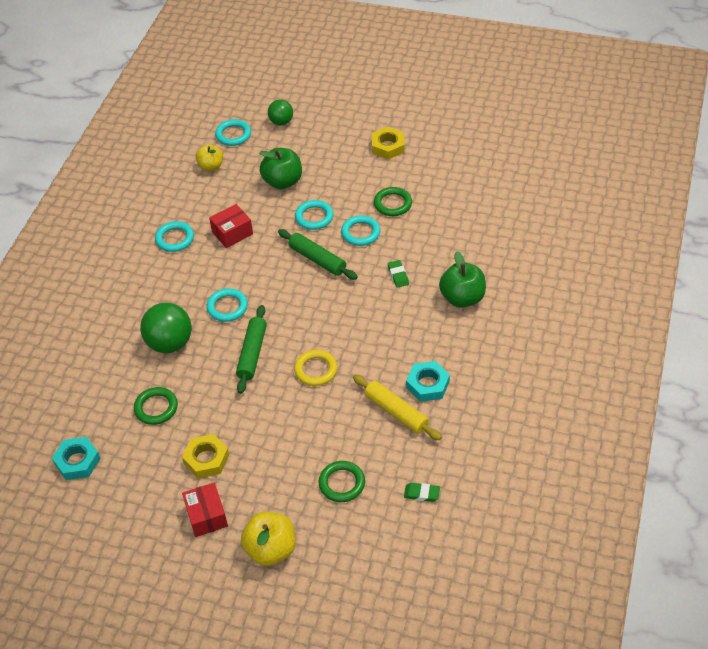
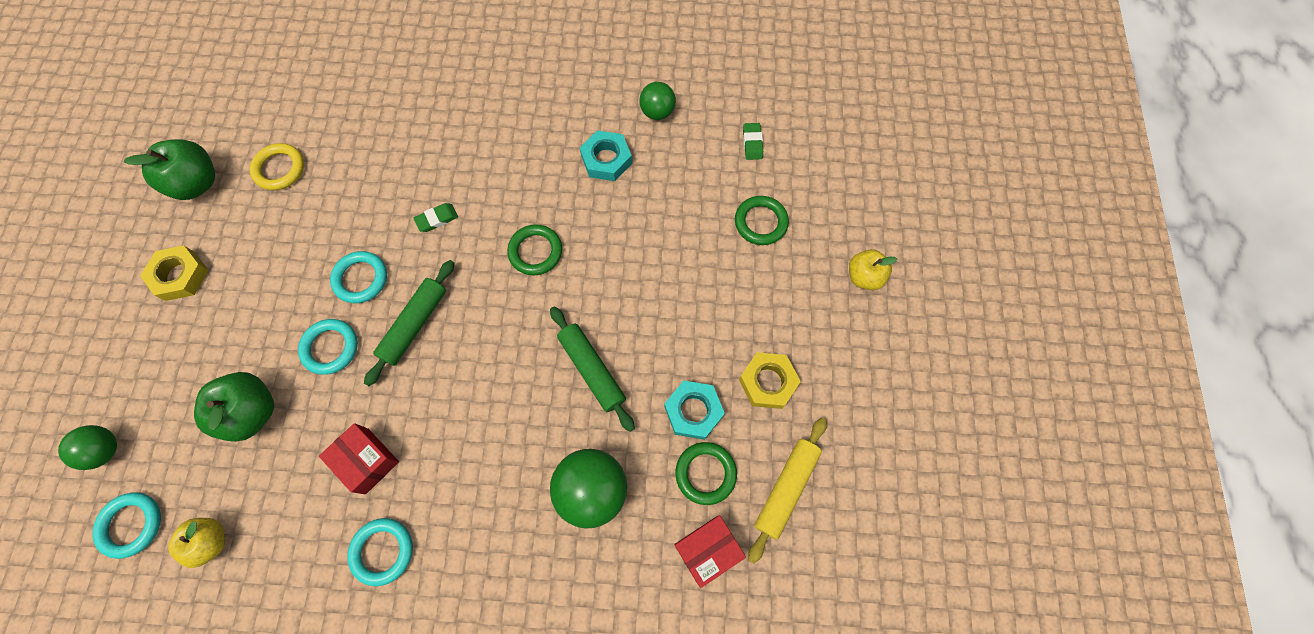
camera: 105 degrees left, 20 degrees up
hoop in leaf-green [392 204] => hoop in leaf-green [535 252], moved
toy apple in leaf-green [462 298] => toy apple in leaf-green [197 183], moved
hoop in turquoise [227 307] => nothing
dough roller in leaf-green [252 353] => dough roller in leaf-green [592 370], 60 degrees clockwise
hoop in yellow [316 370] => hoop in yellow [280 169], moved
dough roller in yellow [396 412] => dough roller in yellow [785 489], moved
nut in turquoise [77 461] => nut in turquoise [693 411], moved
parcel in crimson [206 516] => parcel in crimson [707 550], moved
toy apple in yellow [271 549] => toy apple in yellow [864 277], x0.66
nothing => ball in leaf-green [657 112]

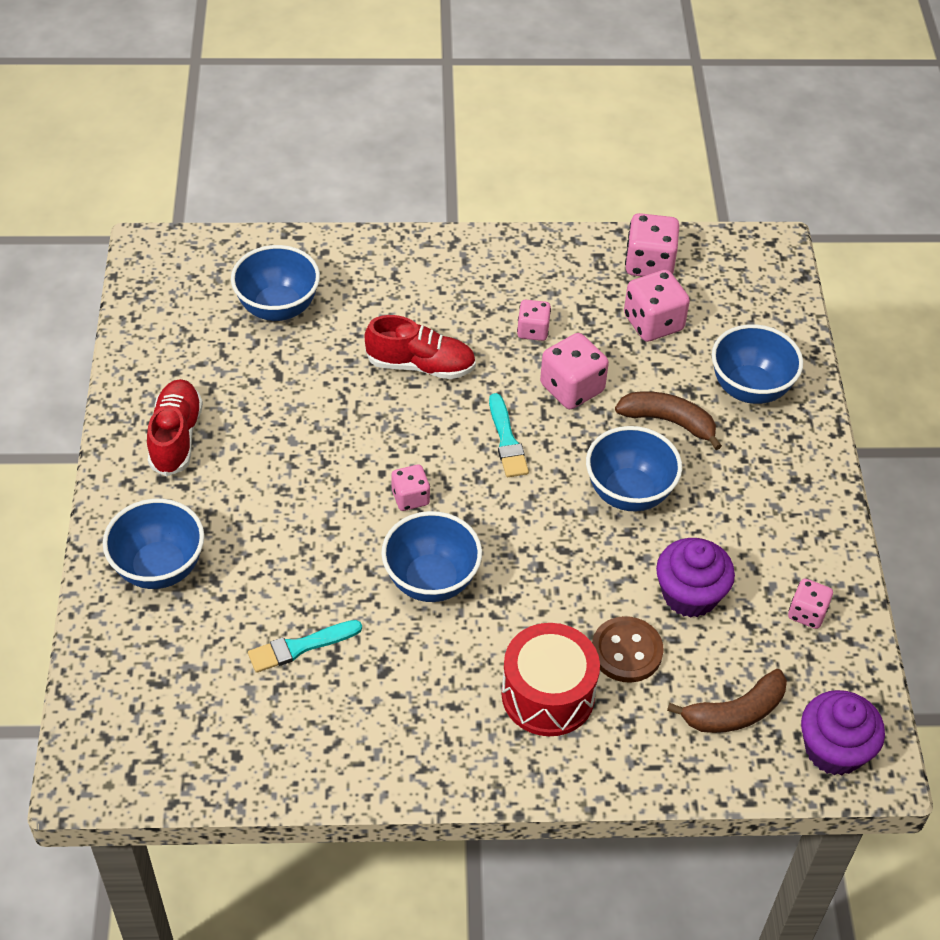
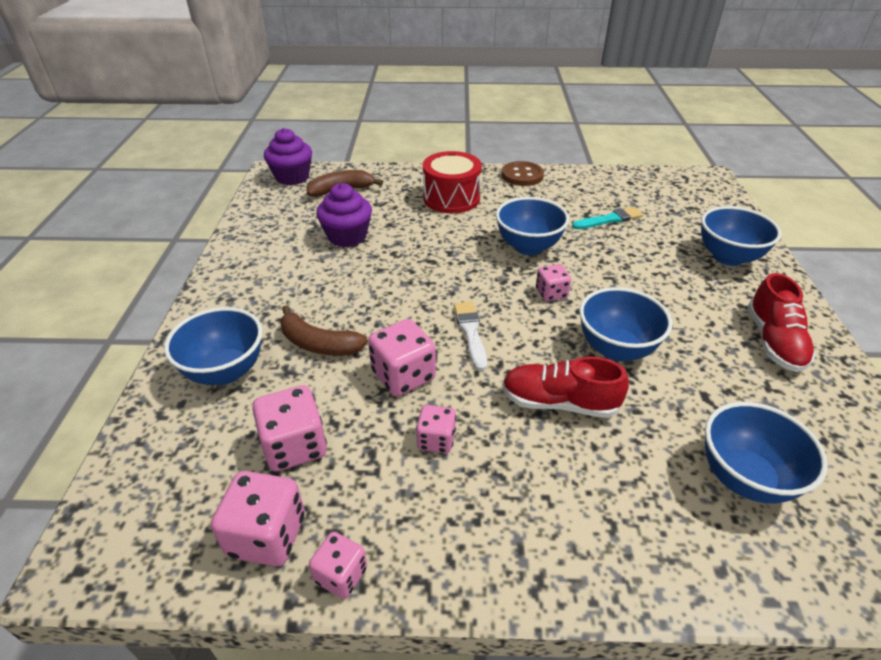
camera: 175 degrees left, 10 degrees down
brush in turquoise [506 440] => brush in white [471 332]
bowl in blue [629 493] => bowl in blue [615 349], moved
dice in rose-pink [807 613] => dice in rose-pink [341 575], moved
button in dark brown [626 651] => button in dark brown [522 175], moved

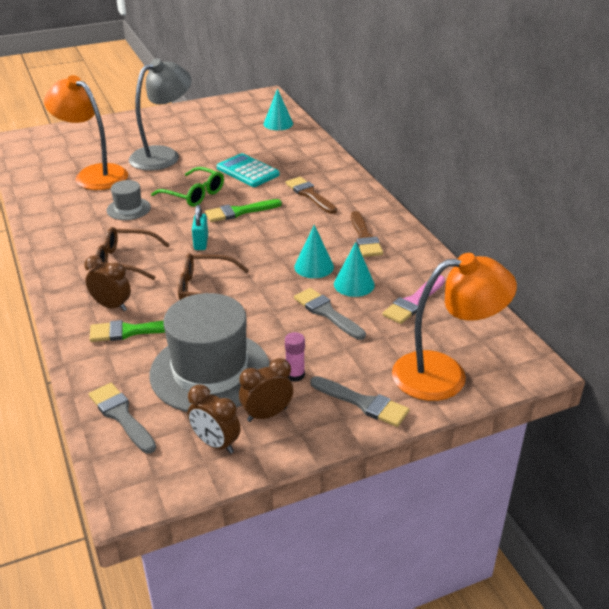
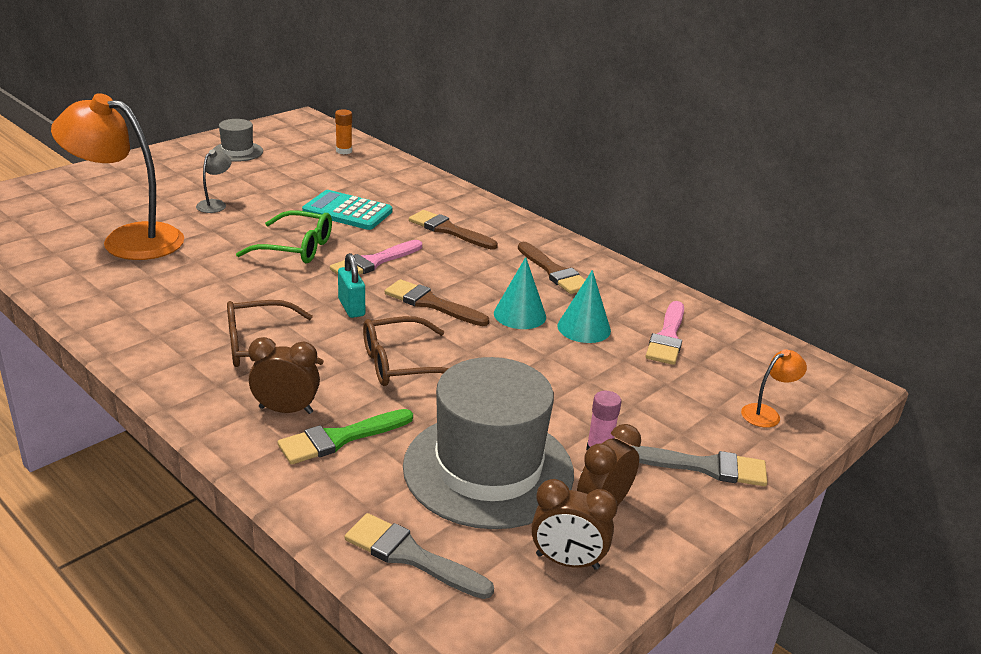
camera: 25 degrees left, 5 degrees down
lamp in grey [163 155] => lamp in grey [215 204], x0.41
cone shape in turquoise [278 123] => stick of glue in orange [344 151]
top hat in grey [128 209] => top hat in grey [237 151], moved
brush in leaf-green [239 212] => brush in rose-pink [374 262]
lamp in orange [445 374] => lamp in orange [766 413], x0.41
brush in grey [327 313] => nothing
nothing => brush in dark brown [431 304]

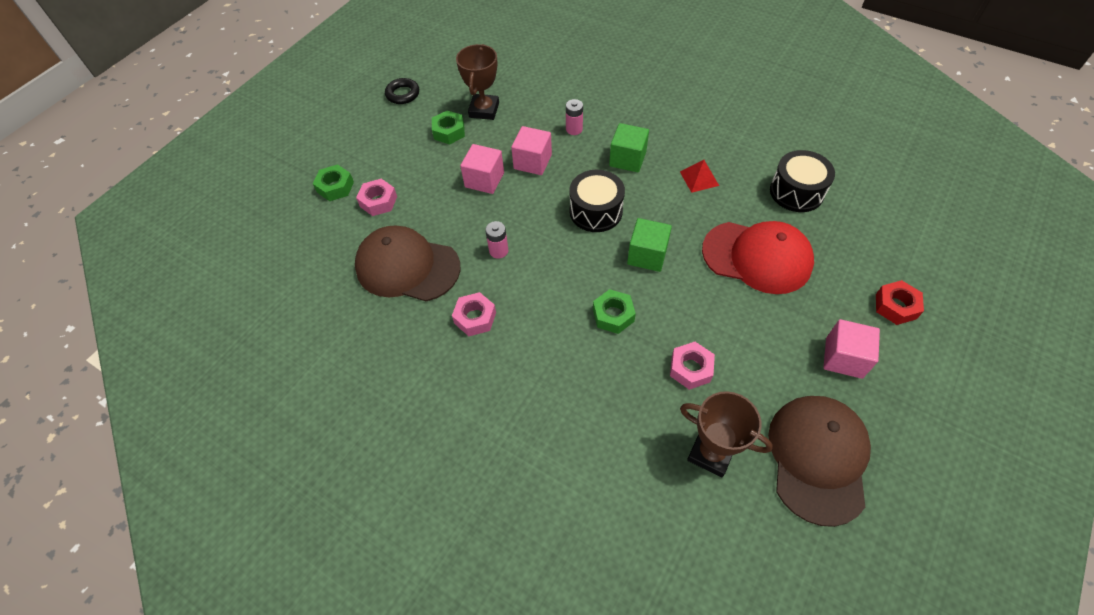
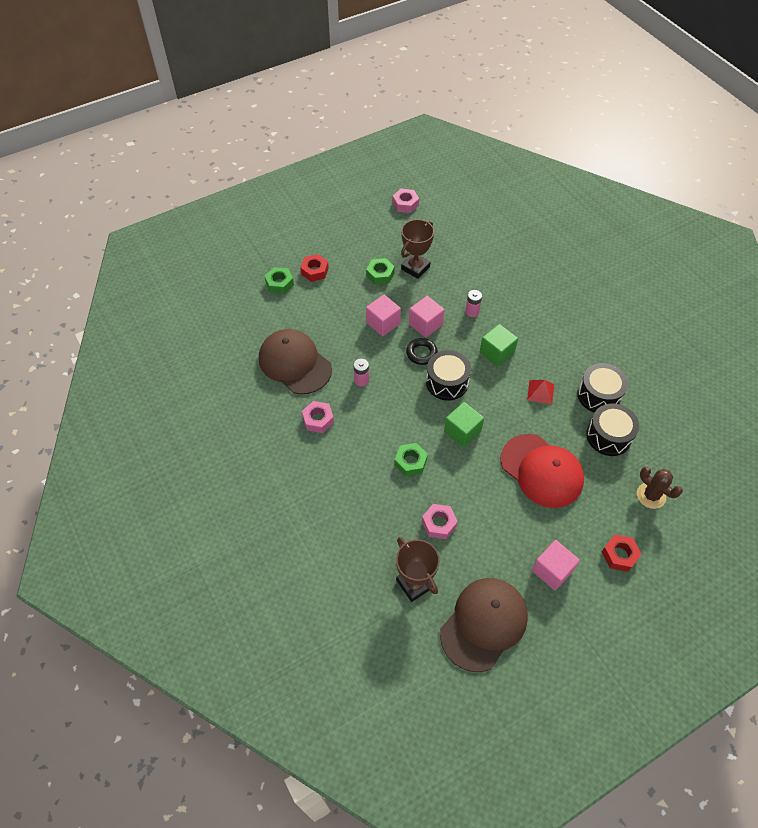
camera: 25 degrees right, 0 degrees up
hoop in ebony [403 94] => hoop in ebony [421 353], moved
nut in rose-pink [378 201] => nut in rose-pink [405 204], moved
nothing => nut in crimson [314 271]
nothing => toy drum in ebony [599 395]
nothing => saguaro cactus in dark brown [651 495]

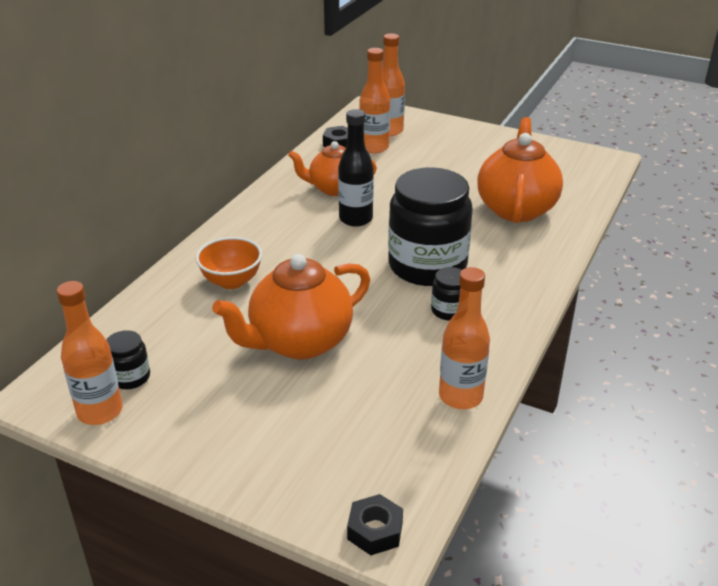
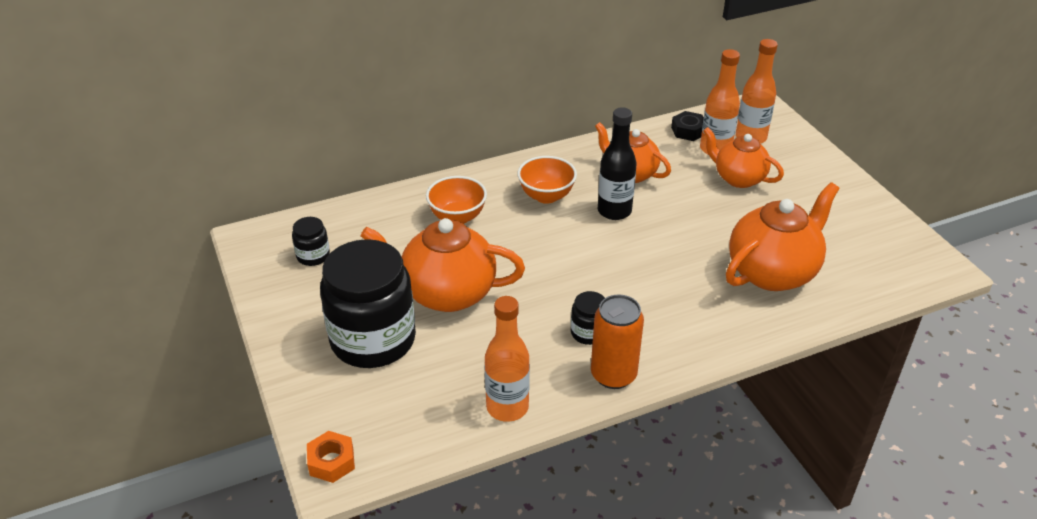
camera: 40 degrees right, 5 degrees up
jar in ebony [427 266] => jar in ebony [373 340], moved
drink bottle in orange [100 411] => nothing
nut in ebony [375 531] => nut in orange [331 462]
nothing => china teapot in orange [738 178]
nothing => bowl in orange [546 196]
nothing => soda can in orange [613 375]

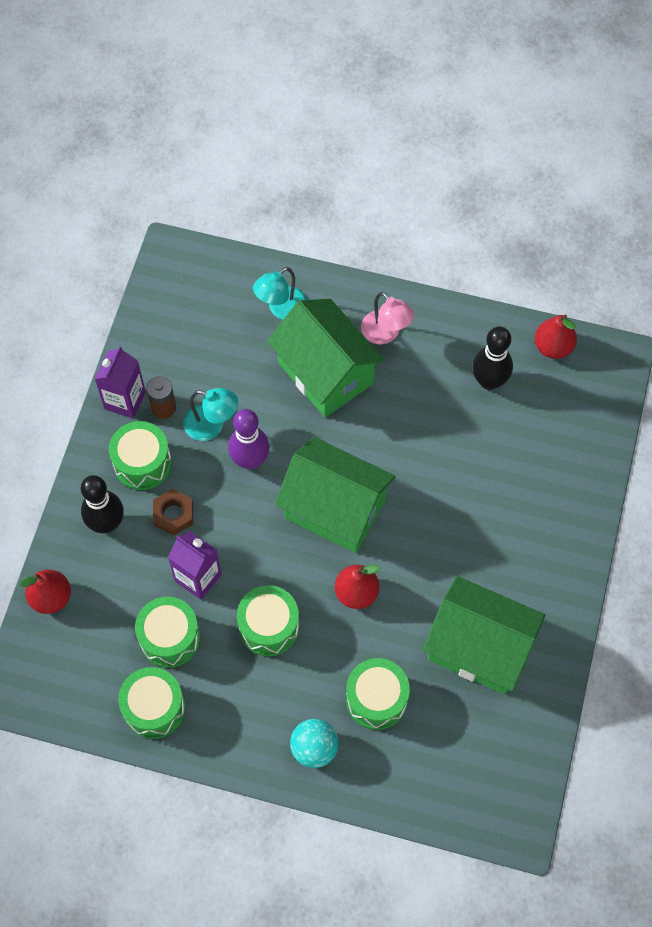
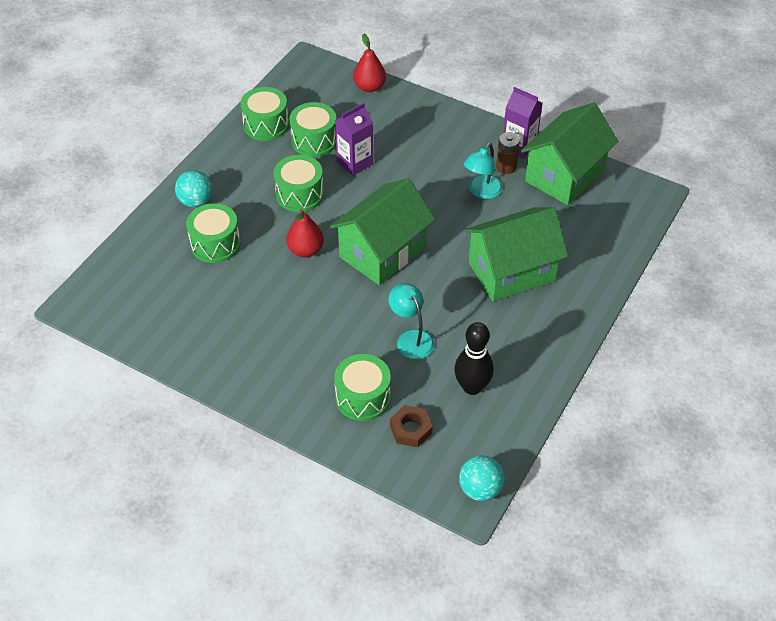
camera: 105 degrees right, 15 degrees down
lamp in turquoise [281 309] => lamp in turquoise [411 338], moved
lamp in rose-pink [385 334] => nothing
pear in crimson [553 347] => nothing
bowling pin in royal purple [250 460] => nothing
toy drum in leaf-green [142 463] => toy drum in leaf-green [363 397], moved
bowling pin in ebony [107 523] => nothing
nut in dark brown [173 514] => nut in dark brown [411 429], moved
house in leaf-green [479 647] => house in leaf-green [564 175], moved
nothing => ball in turquoise [480 489]

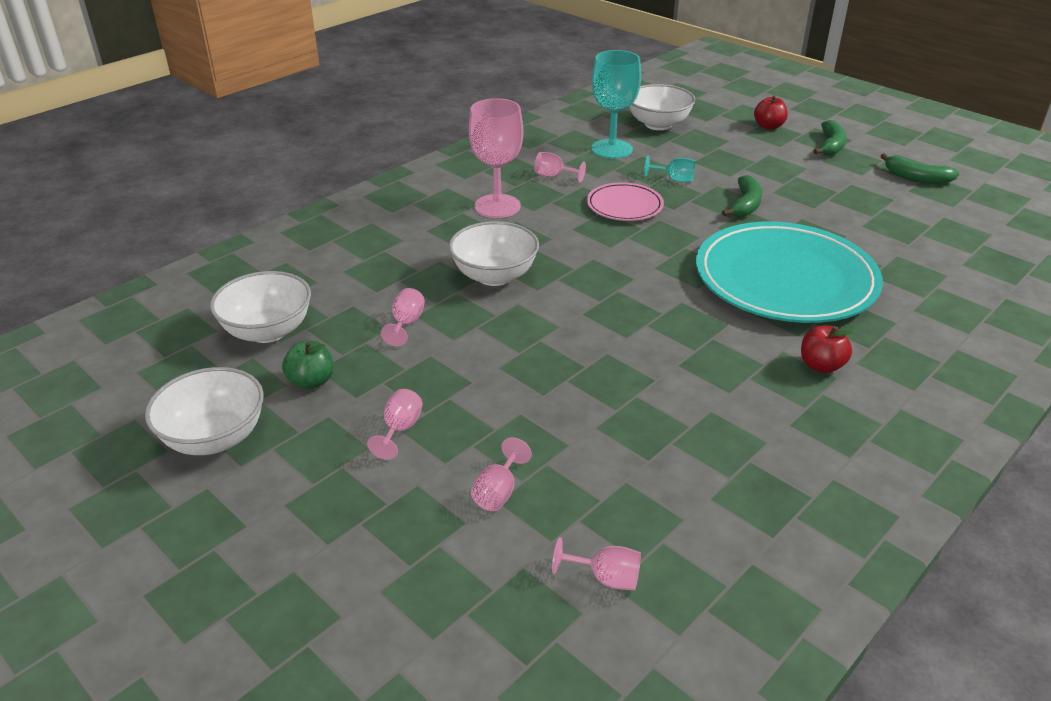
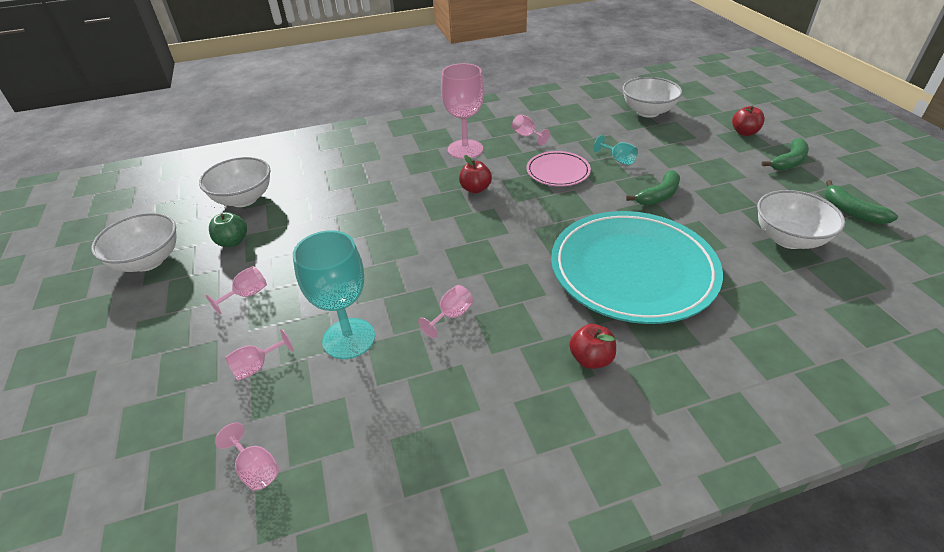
camera: 30 degrees right, 5 degrees up
wine glass in turquoise [611 149] => wine glass in turquoise [349 338], moved
bowl in white [494 276] => bowl in white [788 239], moved
wine glass in rose-pink [406 323] => wine glass in rose-pink [451 315], moved
nothing => toy apple in crimson [475 189]

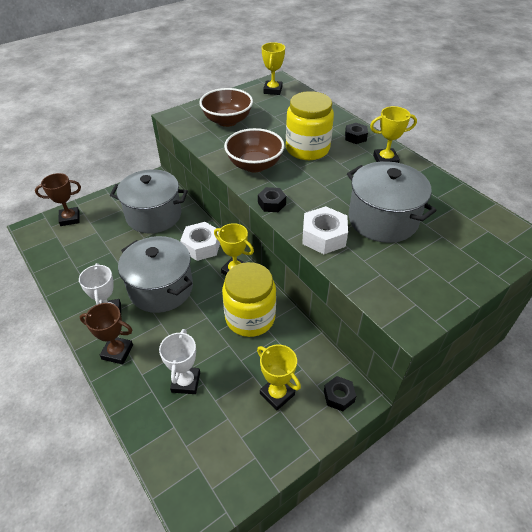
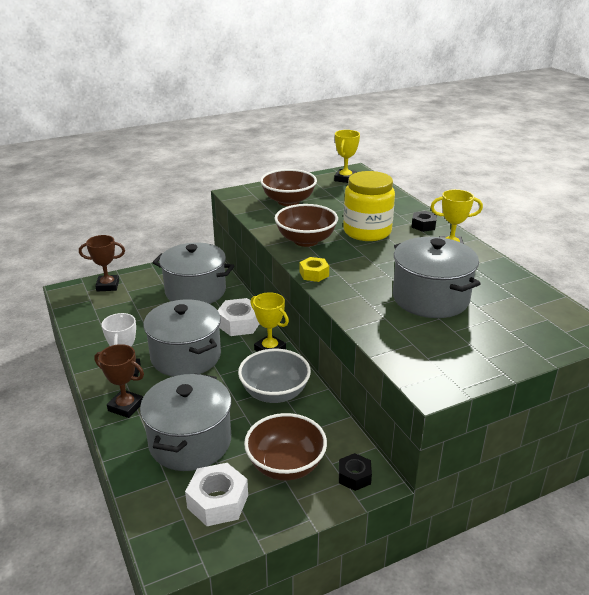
camera: 10 degrees right, 15 degrees down
nut in ebony [271 204] => nut in yellow [314 274]
nut in white [323 236] => nut in white [217 501], moved
jar in yellow [250 317] => bowl in grey [274 393]
prize cup in white [186 382] => cooking pot in grey [190 442]
prize cup in yellow [277 394] => bowl in dark brown [286 465]

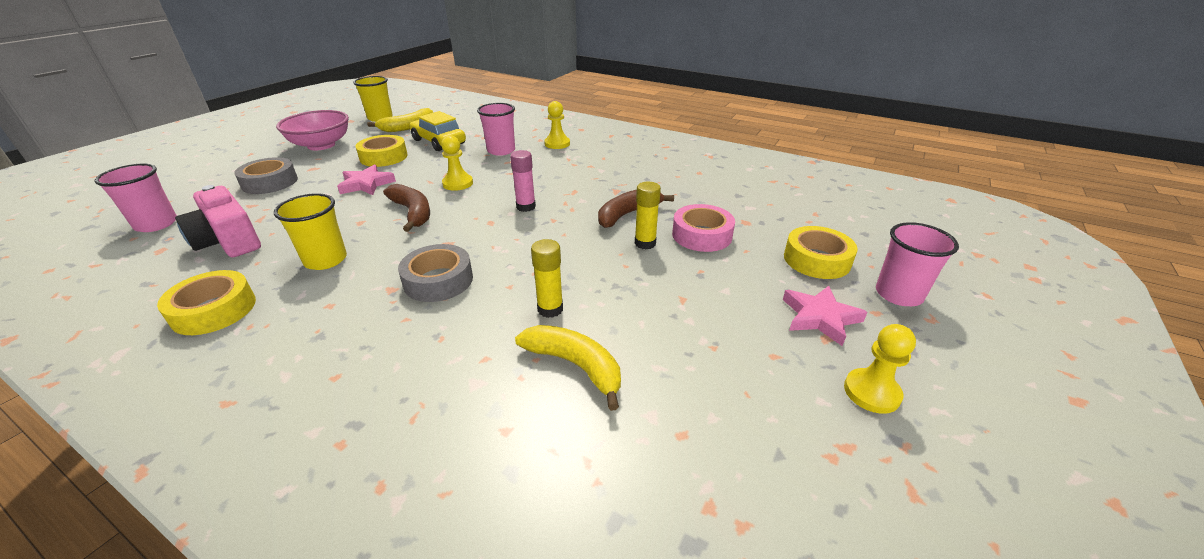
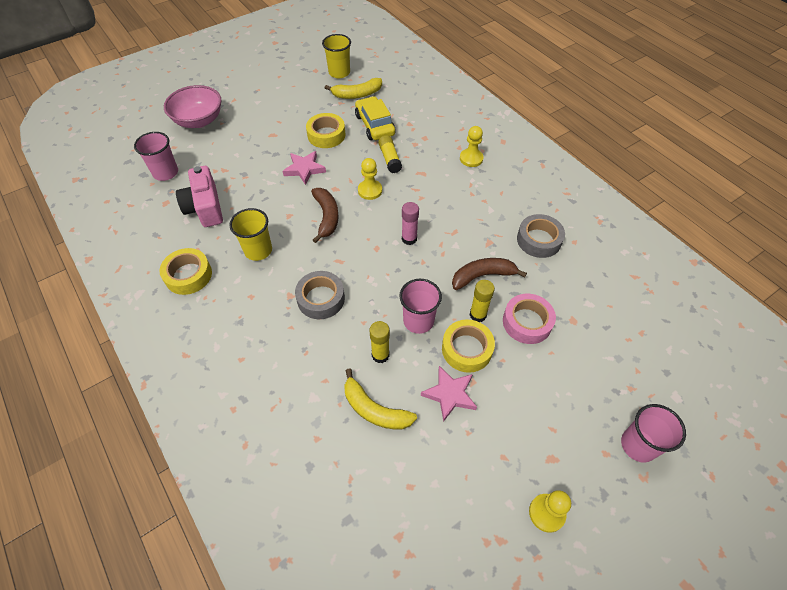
camera: 25 degrees right, 20 degrees up
beaker in rose-pink [501 151] => beaker in rose-pink [418 321], moved
bowl in rose-pink [321 145] => bowl in rose-pink [199 120], moved
roll of tape in grey [270 182] => roll of tape in grey [539 240], moved
roll of tape in yellow [816 260] => roll of tape in yellow [466 349], moved
five-pointed star in rose-pink [820 317] => five-pointed star in rose-pink [449 394], moved
banana in yellow [575 366] => banana in yellow [374 409], 150 degrees clockwise
nothing => stick of glue in yellow [390 159]

